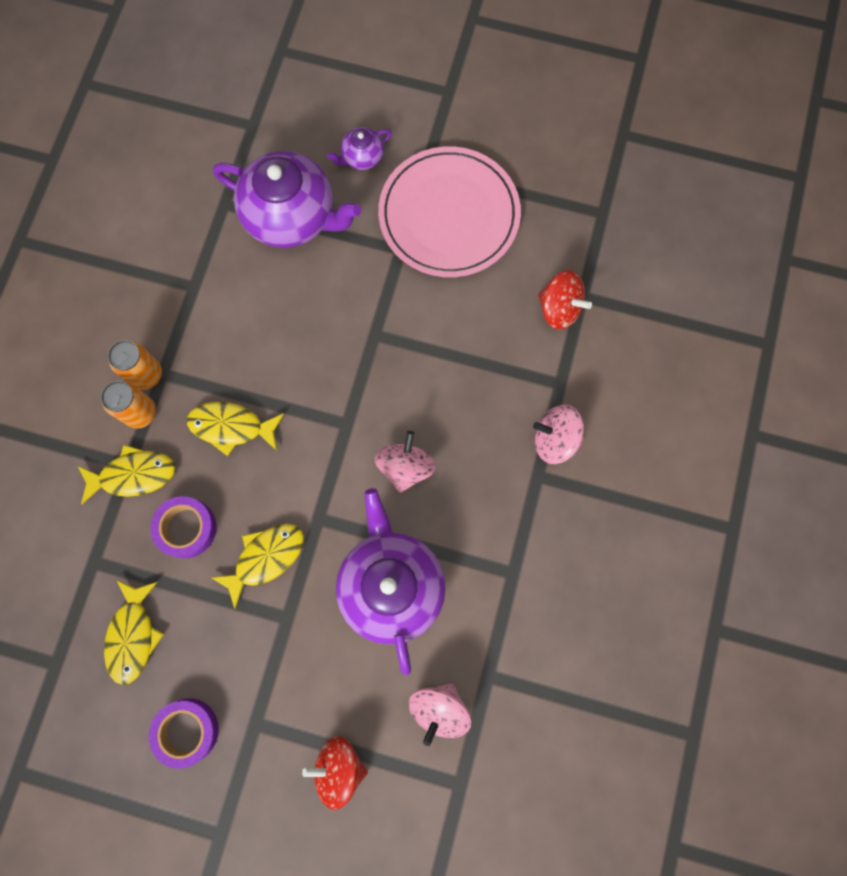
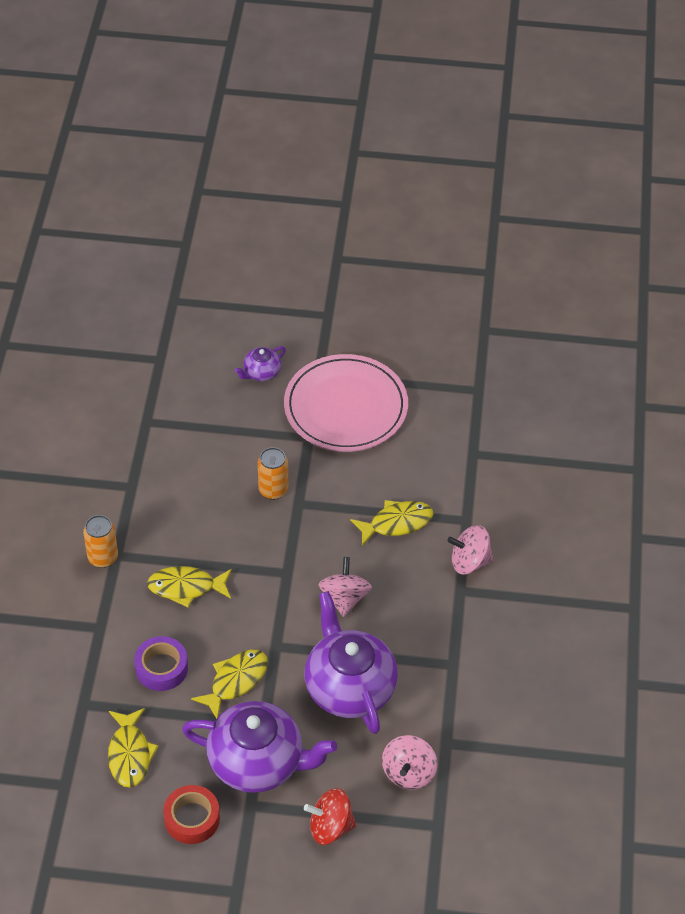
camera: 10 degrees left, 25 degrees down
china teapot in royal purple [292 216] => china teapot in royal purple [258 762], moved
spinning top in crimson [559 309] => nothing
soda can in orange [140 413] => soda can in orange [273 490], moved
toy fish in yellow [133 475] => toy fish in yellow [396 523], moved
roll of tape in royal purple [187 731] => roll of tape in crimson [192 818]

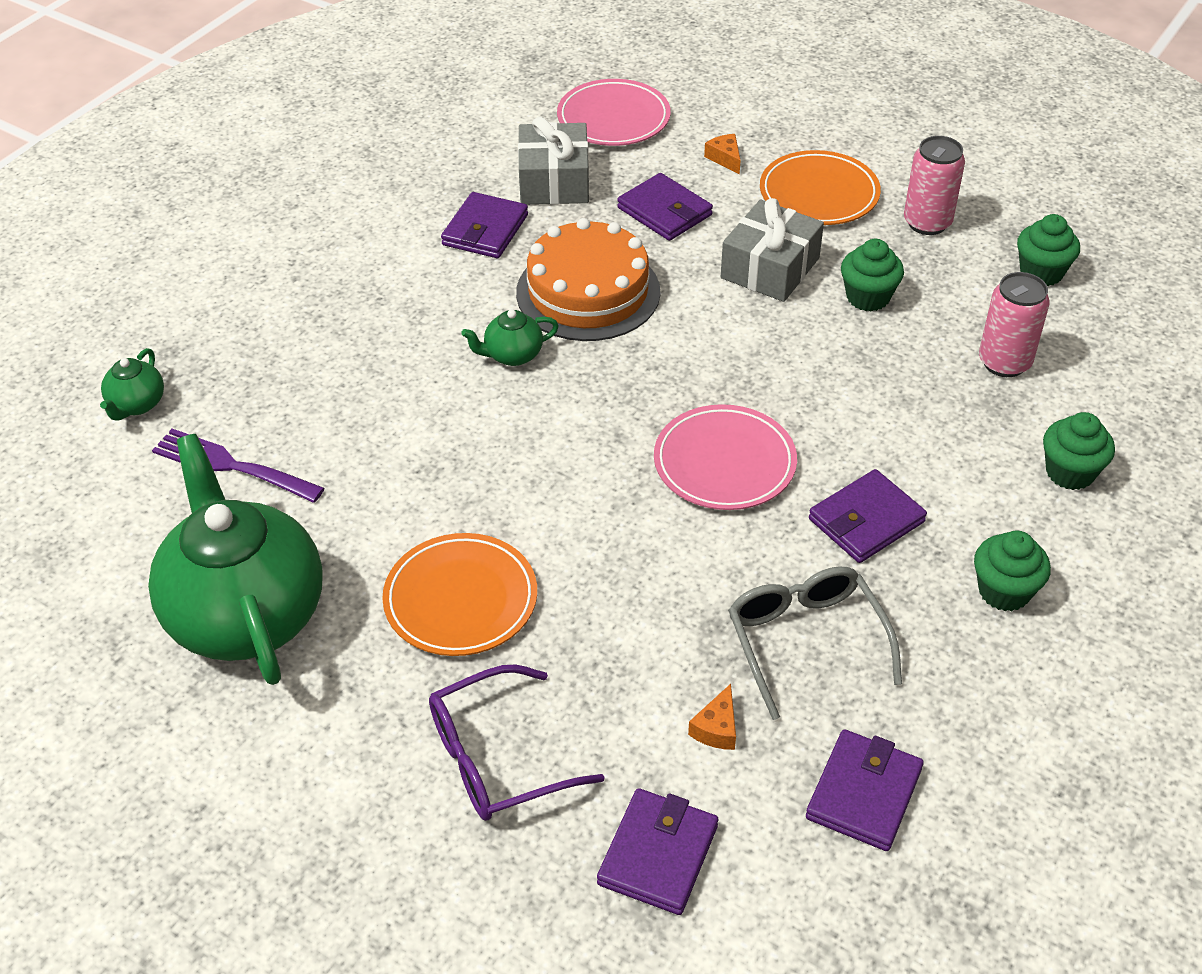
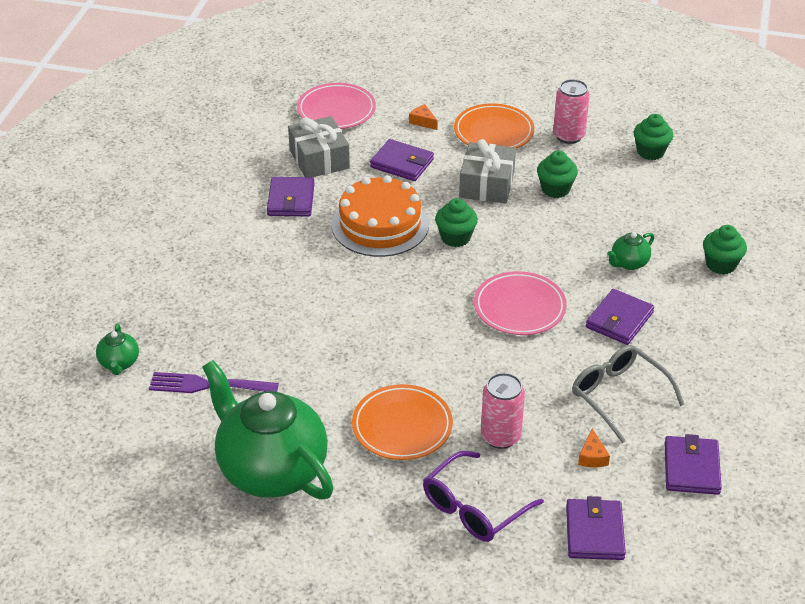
camera: 20 degrees left, 5 degrees down
soda can in rose-pink [1004 362] => soda can in rose-pink [500 436], moved
china teapot in leaf-green [512 355] => china teapot in leaf-green [628 263], moved
muffin in leaf-green [1004 591] => muffin in leaf-green [455 237], moved

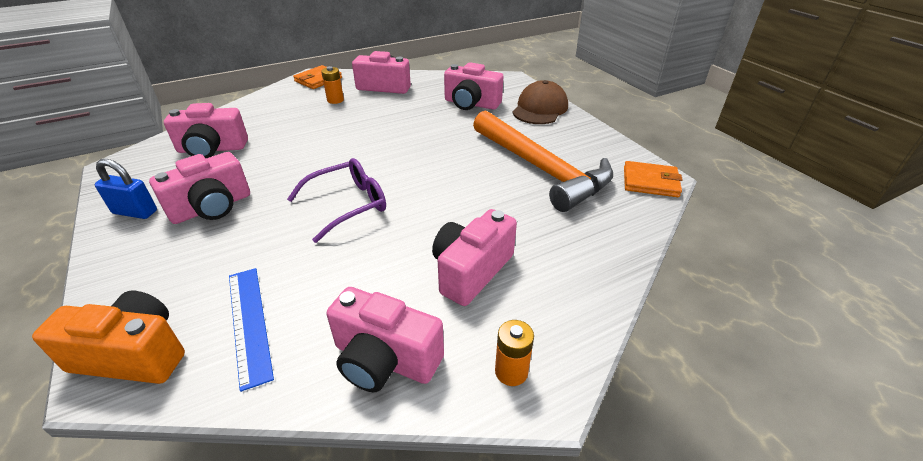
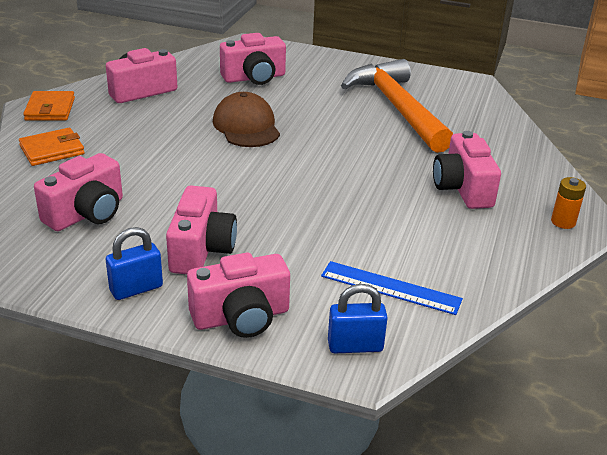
camera: 45 degrees left, 5 degrees down
AA battery in orange [335 100] => nothing
cap in dark brown [540 108] => cap in dark brown [246 126], moved
hammer in orange [542 169] => hammer in orange [397 107], 120 degrees counterclockwise
eyeglasses in royal purple [348 204] => nothing
card wallet in orange [650 182] => card wallet in orange [52 150], moved
camera in rose-pink [384 359] => camera in rose-pink [241 317], moved
camera in orange [133 355] => padlock in blue [355 346]

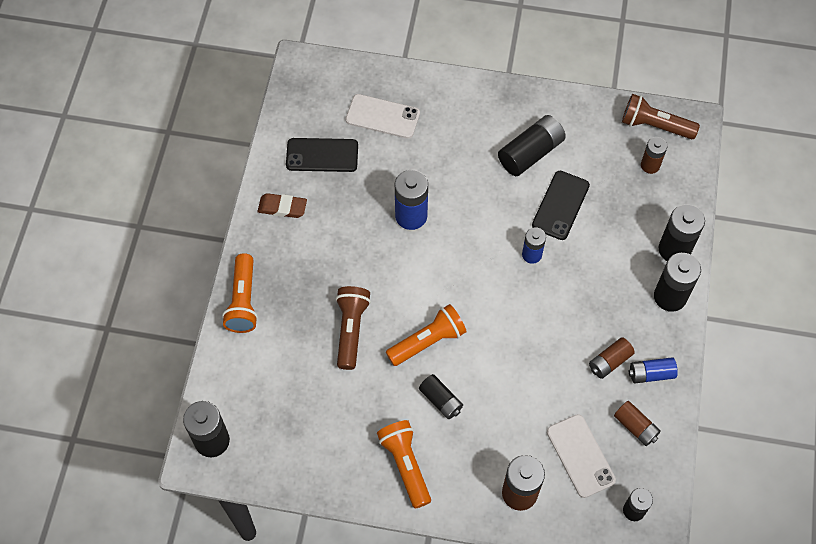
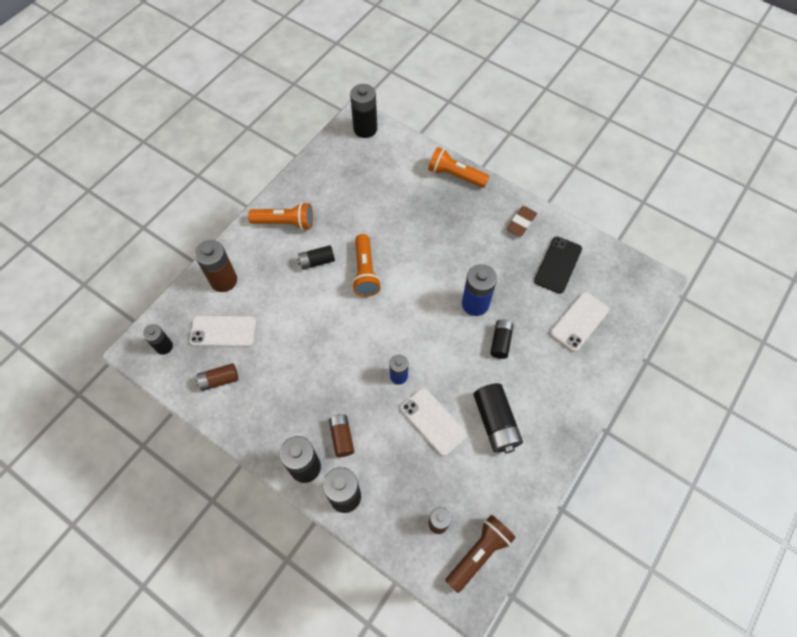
camera: 115 degrees right, 0 degrees up
smartphone in ebony [560 205] => smartphone in white [433 421]
pocket torch in dark brown [351 330] => nothing
AA battery in dark brown [609 362] => AA battery in dark brown [342 437], moved
AA battery in blue [651 374] => nothing
nothing => AA battery in ebony [500 342]

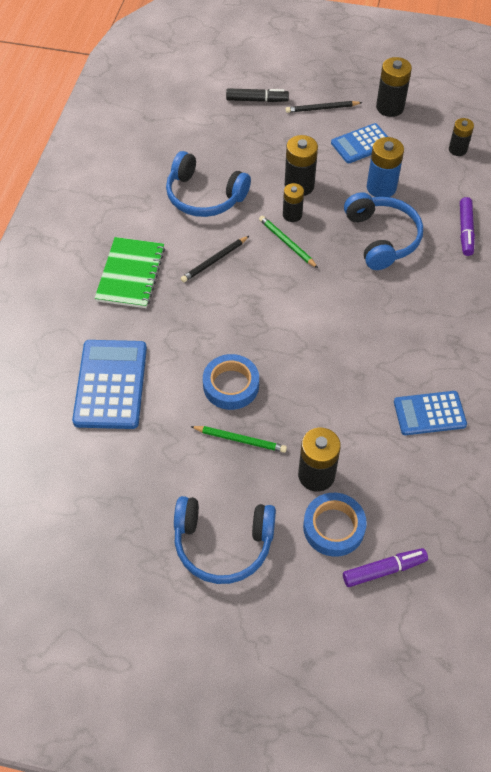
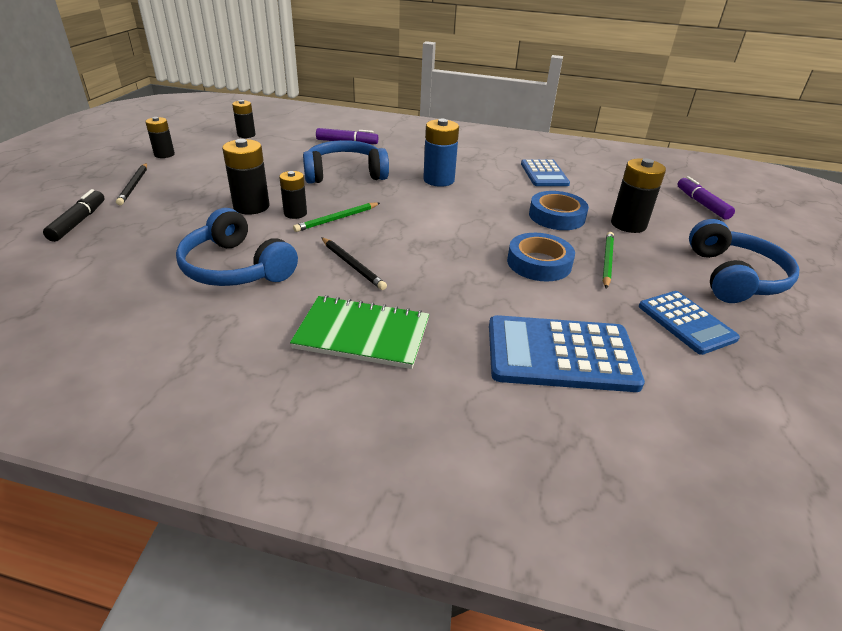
camera: 90 degrees left, 20 degrees down
AA battery in ebony [390 107] => AA battery in ebony [164 154], x0.64
pocket calculator in blue [361 144] => pocket calculator in blue [686 322], moved
AA battery in blue [381 187] => AA battery in blue [438 180], moved
over-ear headphones in blue [204 196] => over-ear headphones in blue [235 268], 105 degrees clockwise
roll of tape in blue [333 527] => roll of tape in blue [556 216], moved

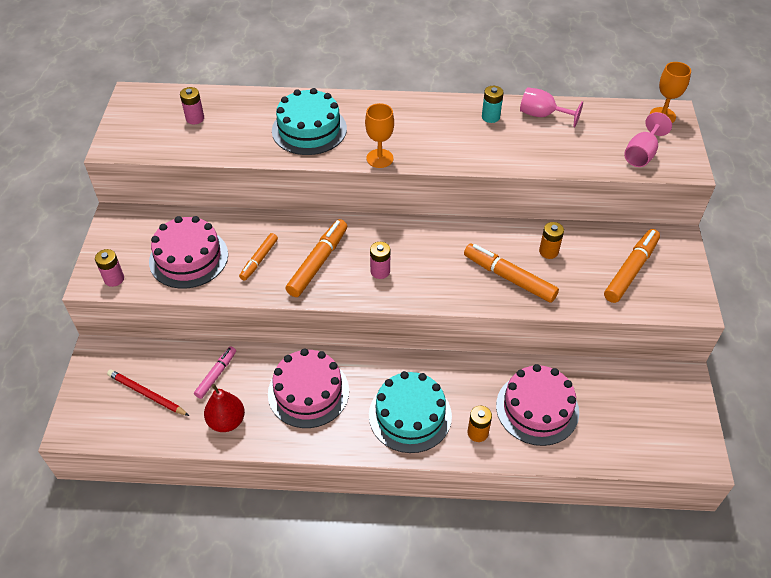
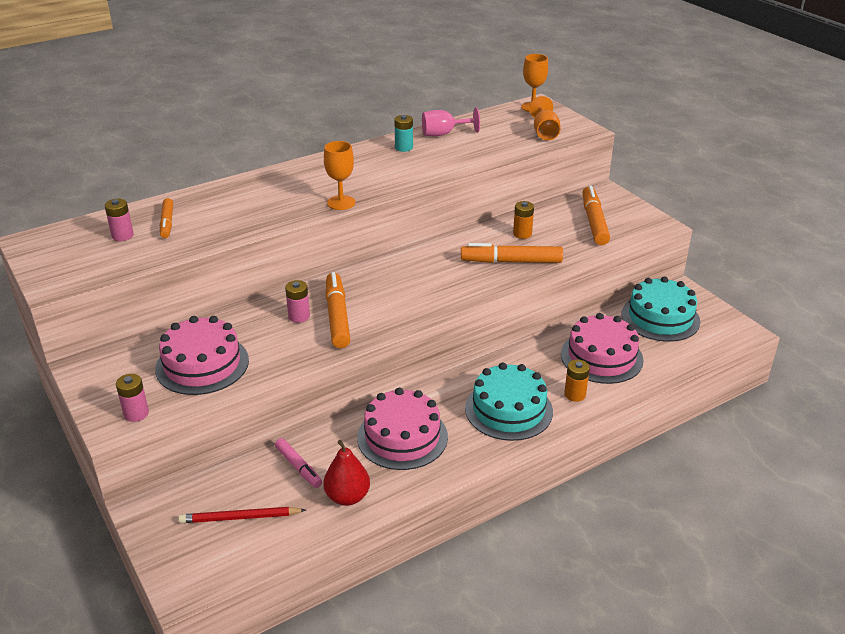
camera: 35 degrees left, 15 degrees down
gateau in turquoise [309 129] => gateau in turquoise [660 318], moved
wine glass in rose-pink [641 154] => wine glass in orange [544 132]
marker in orange [259 260] => marker in orange [167 223], moved
AA battery in rose-pink [380 271] => AA battery in rose-pink [299 316], moved
marker in rose-pink [216 375] => marker in rose-pink [298 467], 150 degrees clockwise

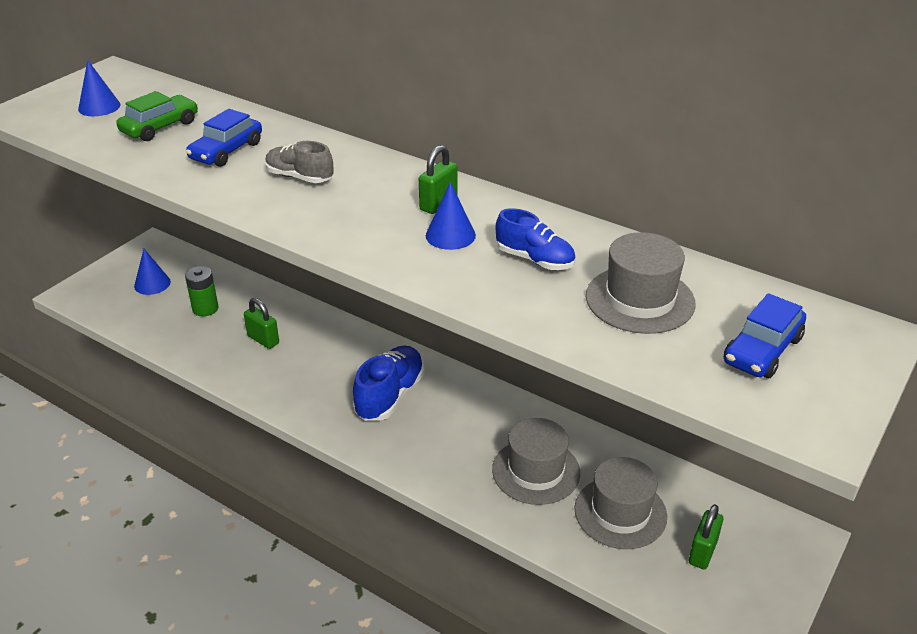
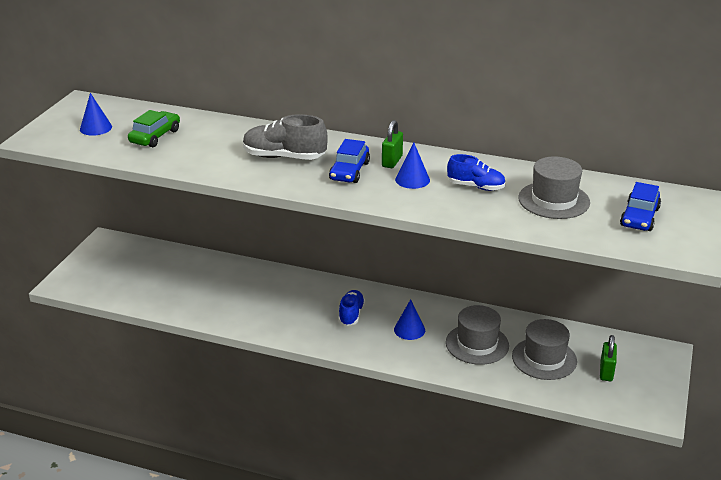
camera: 15 degrees left, 5 degrees down
toy car in blue [226 151] => toy car in blue [349 171], moved
shoe in grey [299 177] => shoe in grey [284 157], x1.54
cone shape in blue [152 284] => cone shape in blue [409 330], moved
AA battery in leaf-green [205 309] => nothing
padlock in leaf-green [263 339] => nothing
shoe in blue [390 396] => shoe in blue [351 314], x0.65

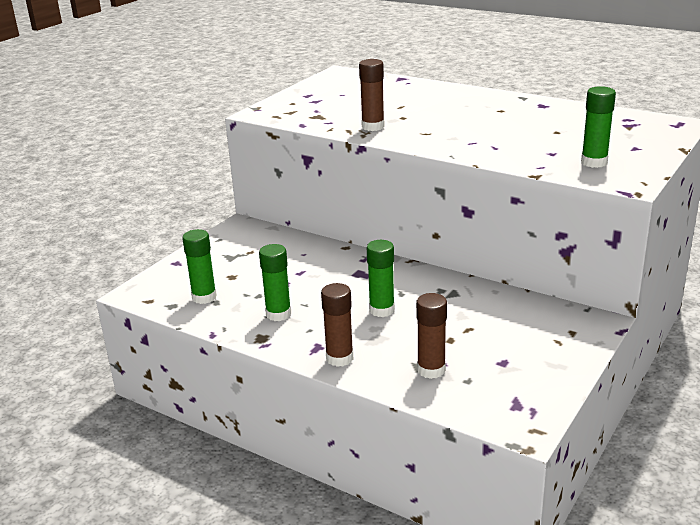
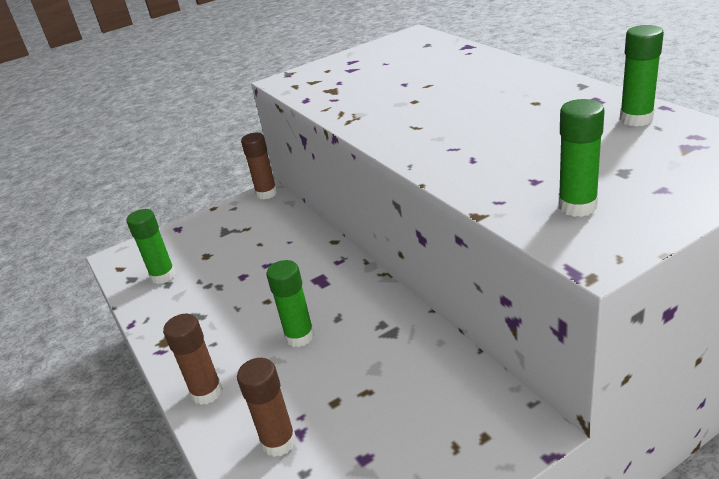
camera: 30 degrees right, 5 degrees up
stick of glue in dark brown [373 127] => stick of glue in dark brown [266 193], moved
stick of glue in leaf-green [278 314] => stick of glue in leaf-green [636 119], moved

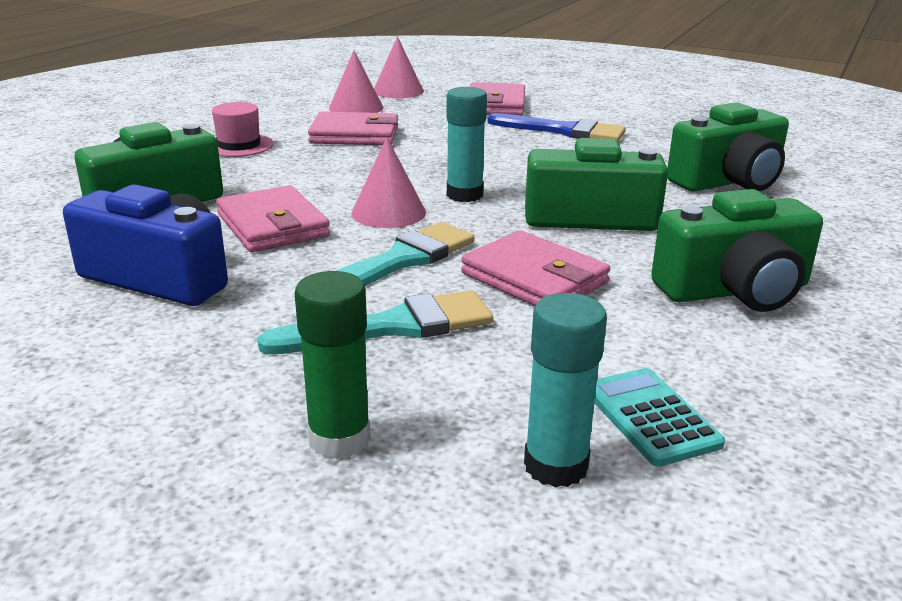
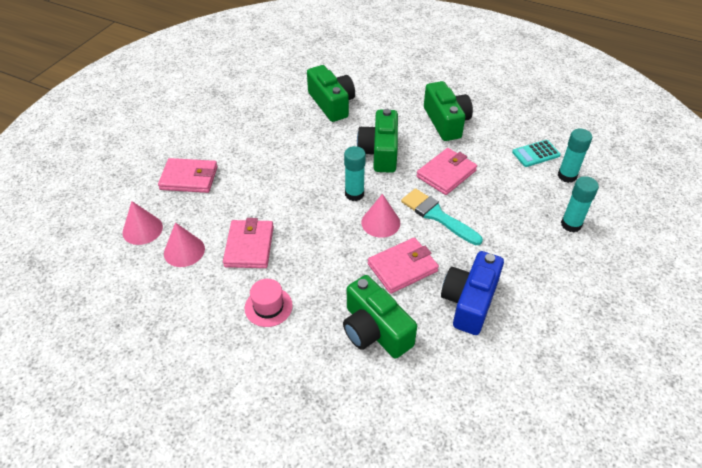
camera: 90 degrees left, 20 degrees up
brush in blue [563 131] => nothing
stick of glue in leaf-green [339 439] => stick of glue in turquoise [571 224]
brush in turquoise [392 327] => nothing

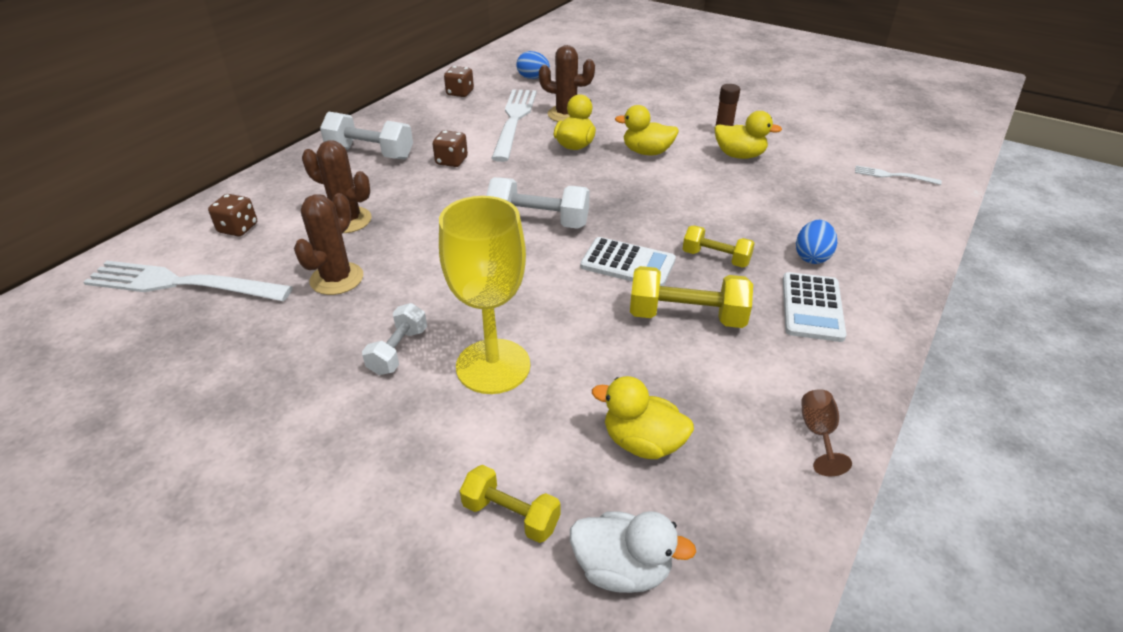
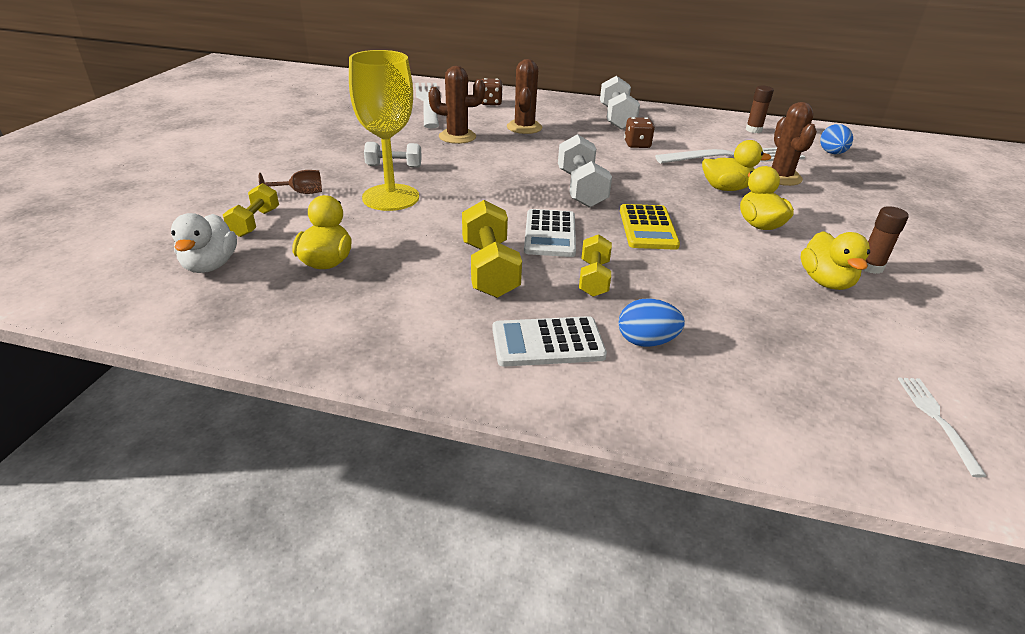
camera: 70 degrees right, 5 degrees down
dice in dark brown [460 93] => stick of glue in dark brown [753 130]
wine glass in dark brown [818 433] => wine glass in dark brown [300 193], moved
nothing => pocket calculator in yellow [647 228]

